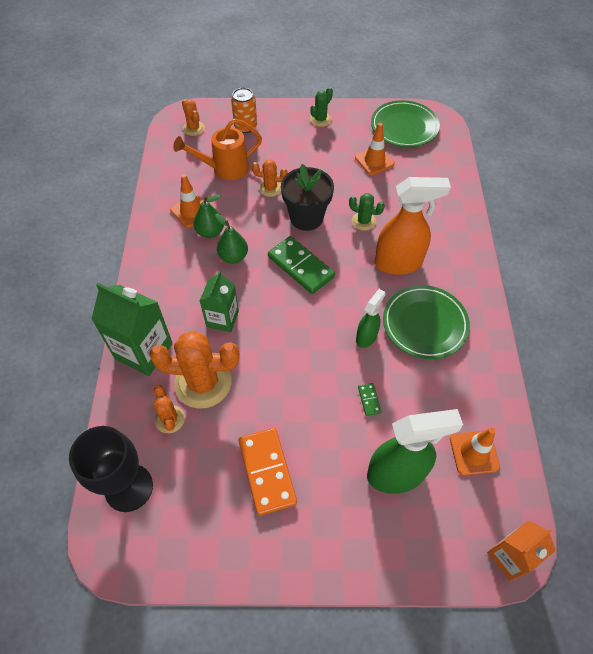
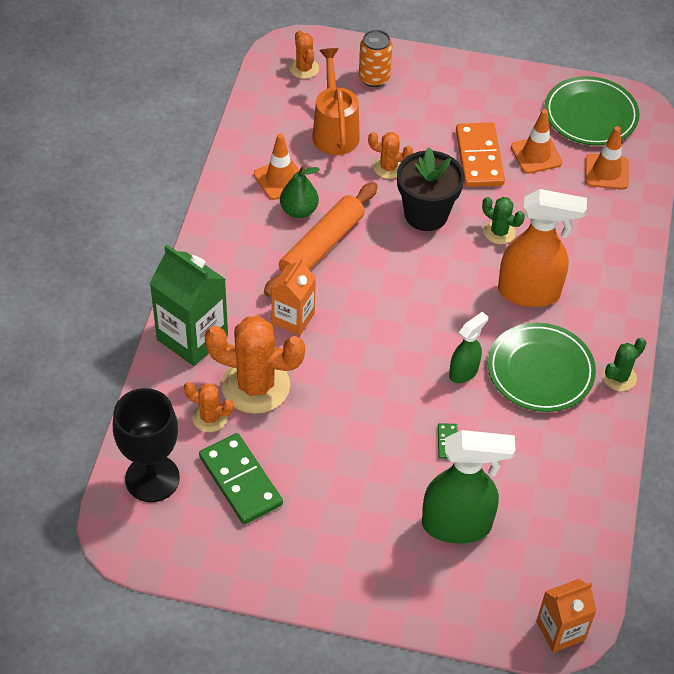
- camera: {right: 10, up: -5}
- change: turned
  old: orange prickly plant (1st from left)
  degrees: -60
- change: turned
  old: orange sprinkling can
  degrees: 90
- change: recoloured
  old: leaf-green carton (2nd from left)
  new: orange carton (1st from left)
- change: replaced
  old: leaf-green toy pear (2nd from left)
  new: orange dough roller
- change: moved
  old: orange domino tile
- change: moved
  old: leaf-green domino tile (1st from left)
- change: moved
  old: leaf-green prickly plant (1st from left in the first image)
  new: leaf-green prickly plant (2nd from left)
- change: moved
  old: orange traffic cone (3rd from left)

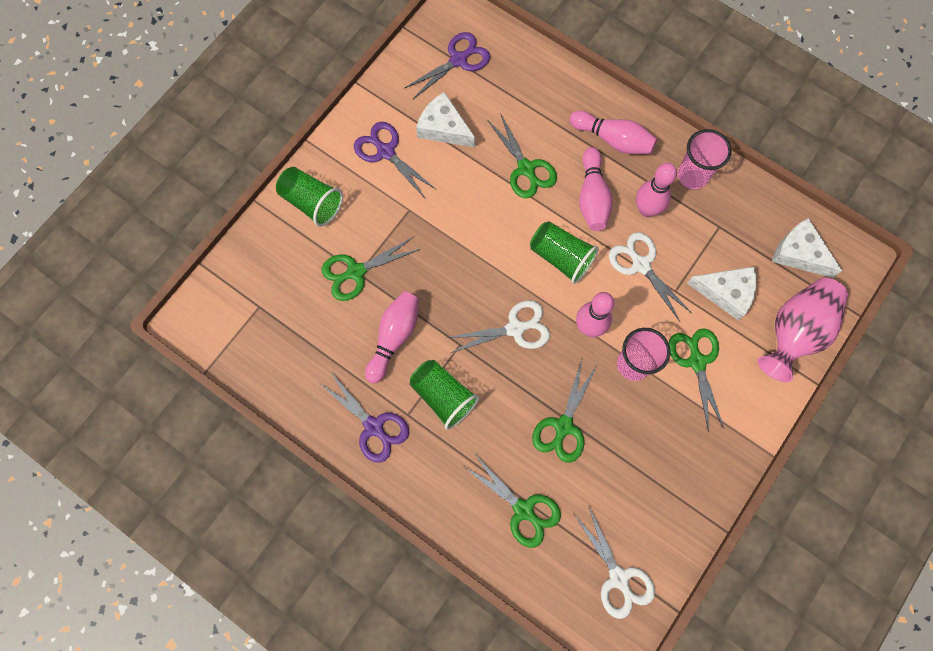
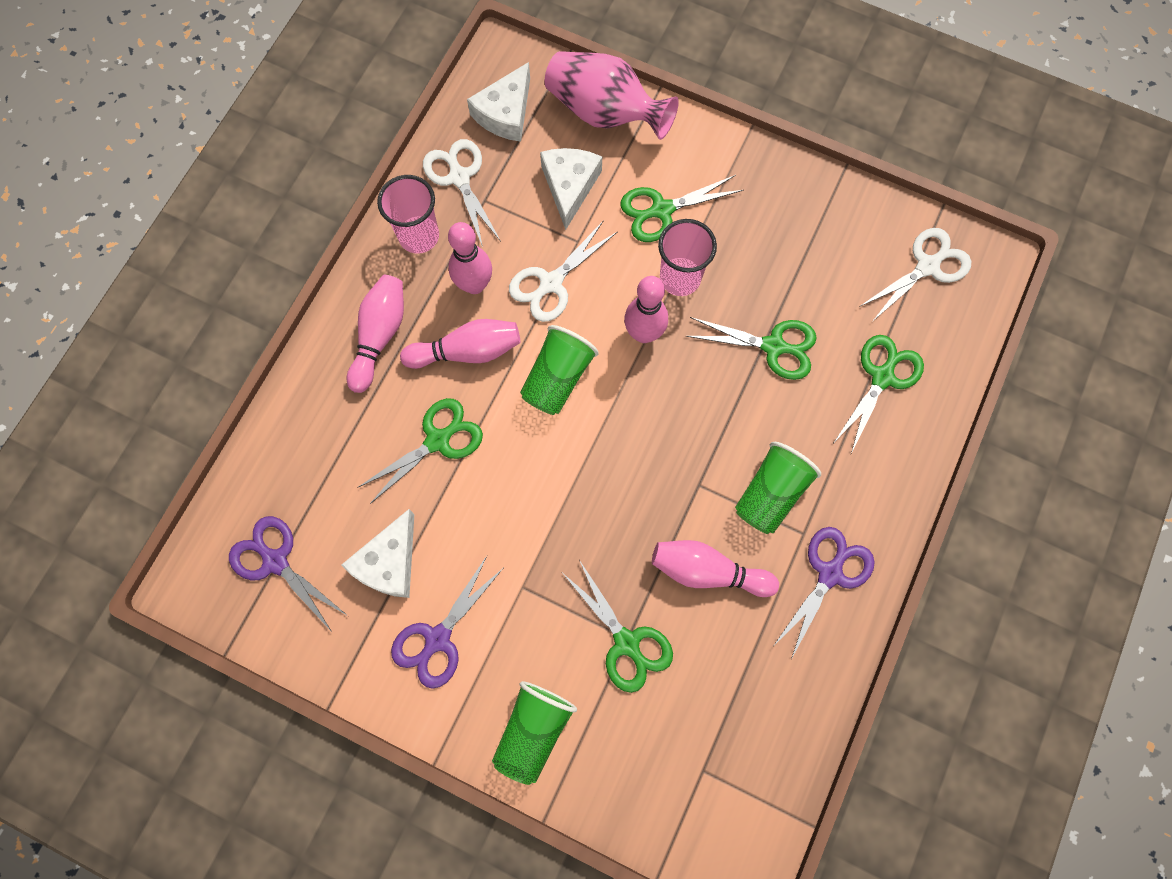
- camera: {right: -100, up: 0}
- change: moved
  old: snow-white shears (1st from left)

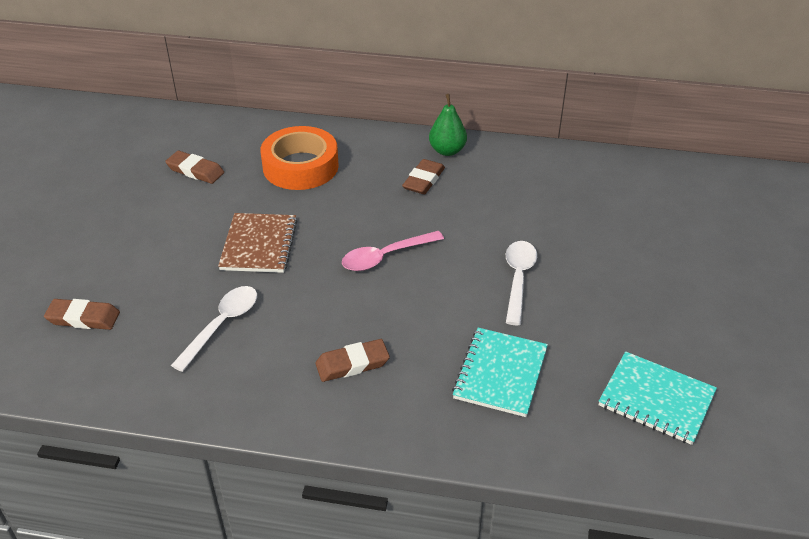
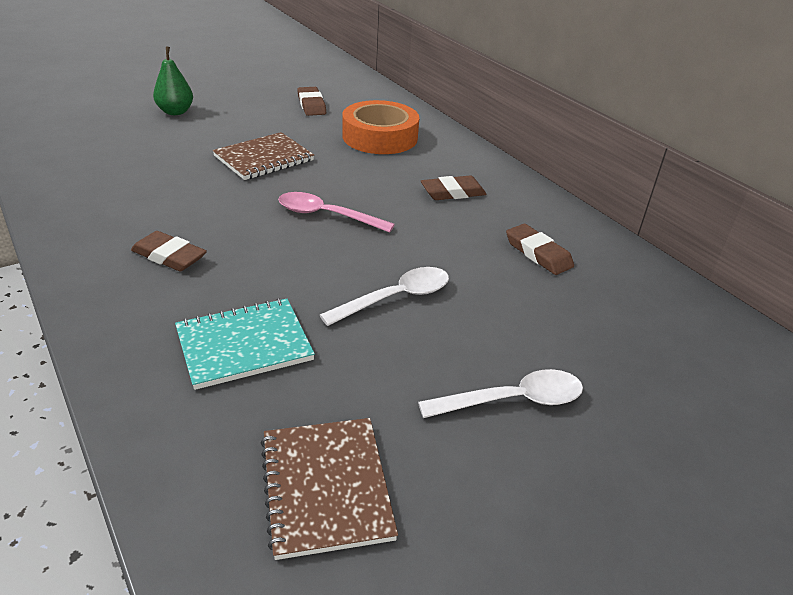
- camera: {right: 45, up: -5}
- change: moved
  old: dark brown eraser (1st from left in the first image)
  new: dark brown eraser (4th from left)
- change: moved
  old: snow-white spoon (1st from left in the first image)
  new: snow-white spoon (2nd from left)
- change: moved
  old: leaf-green toy pear
- change: recoloured
  old: teal notebook (2nd from left)
  new: dark brown notebook (2nd from left)

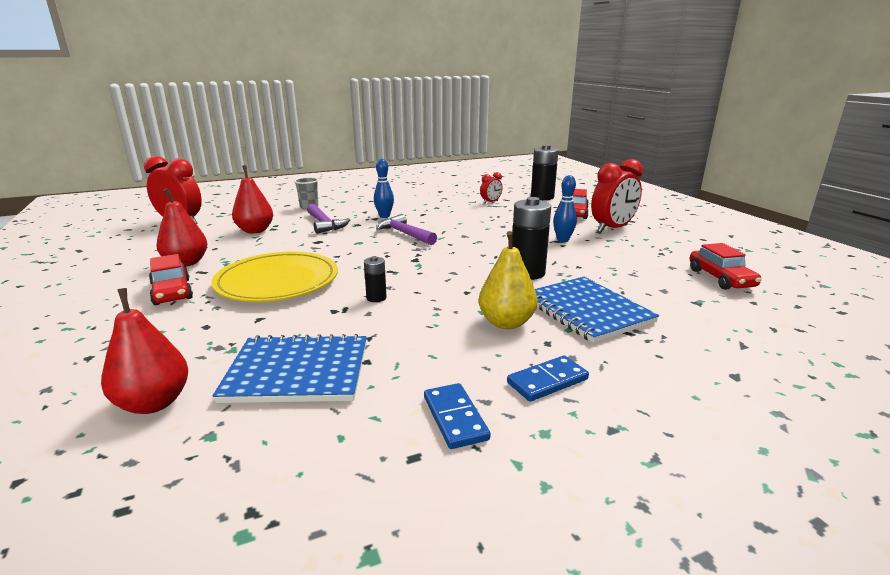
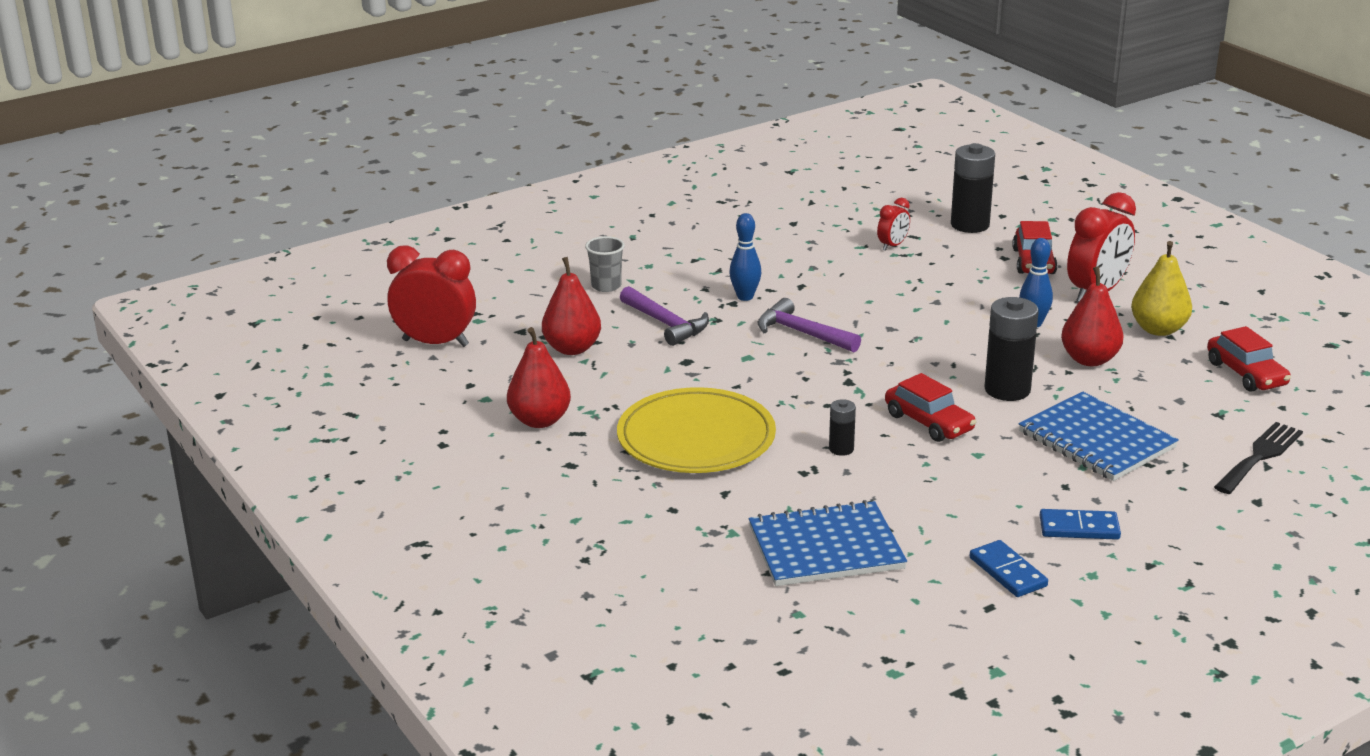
- camera: {right: -10, up: 5}
- change: moved
  old: red toy pear (1st from left in the first image)
  new: red toy pear (3rd from left)
- change: moved
  old: red car (1st from left)
- change: moved
  old: yellow toy pear
- change: turned
  old: royal blue domino tile (2nd from left)
  degrees: 45
- change: added
  new: ebony table fork

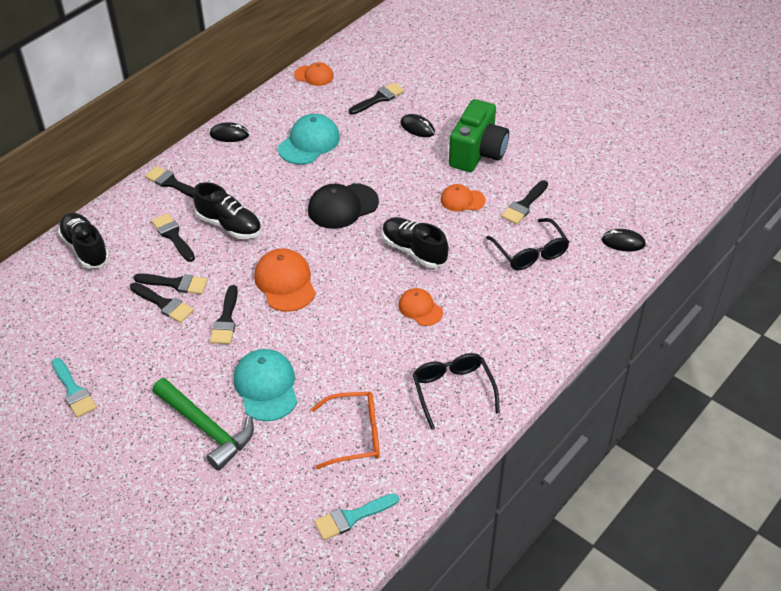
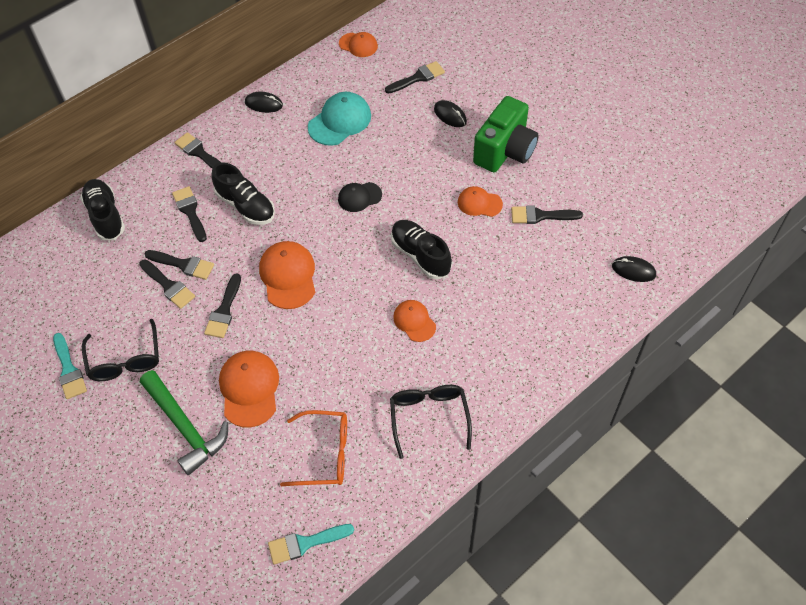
- camera: {right: 10, up: 10}
- change: recoloured
  old: teal baseball cap (1st from left)
  new: orange baseball cap (1st from left)
- change: resized
  old: ebony baseball cap
  factor: 0.62
- change: moved
  old: ebony eyeglasses (2nd from left in the first image)
  new: ebony eyeglasses (1st from left)
- change: turned
  old: ebony paintbrush (7th from left)
  degrees: 45

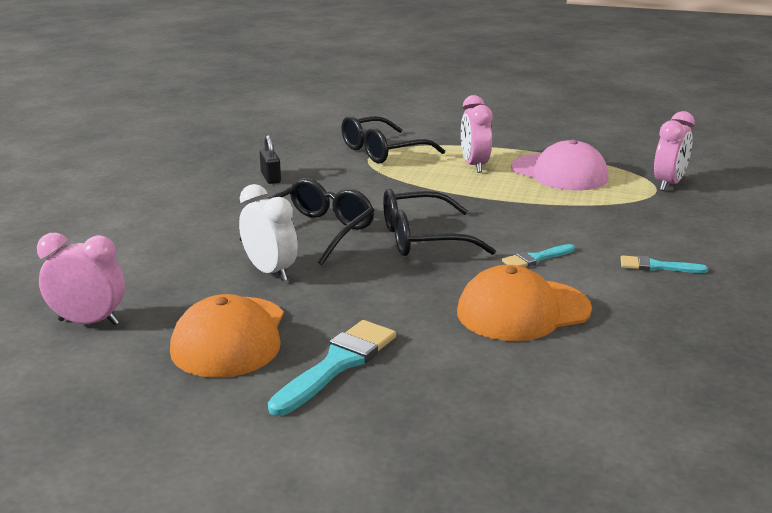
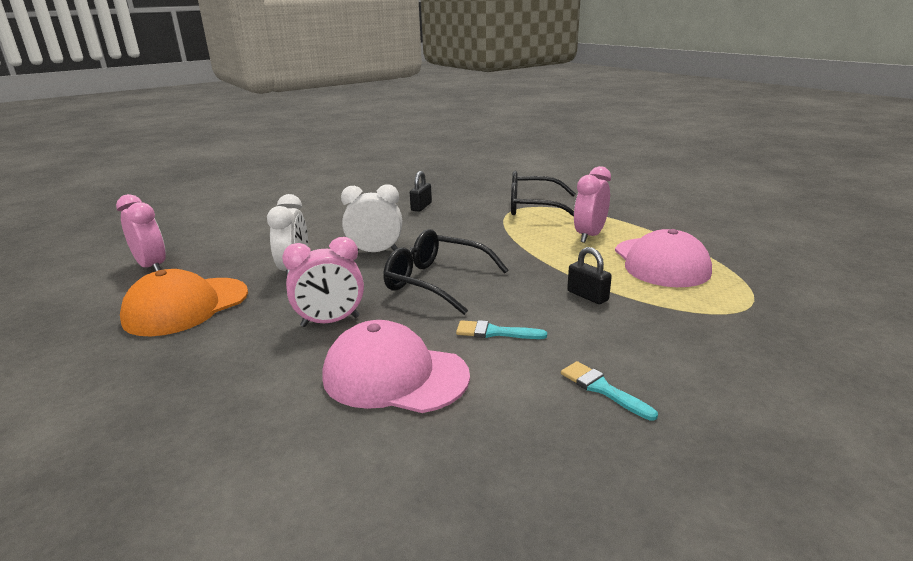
- camera: {right: 40, up: 0}
- change: replaced
  old: ebony eyeglasses (1st from left)
  new: snow-white alarm clock (2nd from left)
- change: removed
  old: teal paintbrush (1st from left)
- change: recoloured
  old: orange baseball cap (2nd from left)
  new: rosy baseball cap (1st from left)
- change: moved
  old: rosy alarm clock (3rd from left in the first image)
  new: rosy alarm clock (2nd from left)
- change: added
  new: ebony lock (2nd from left)

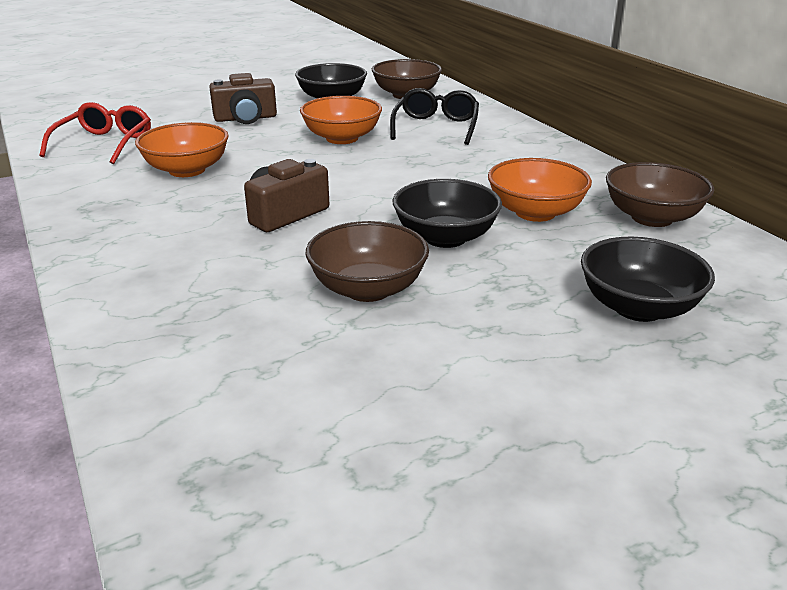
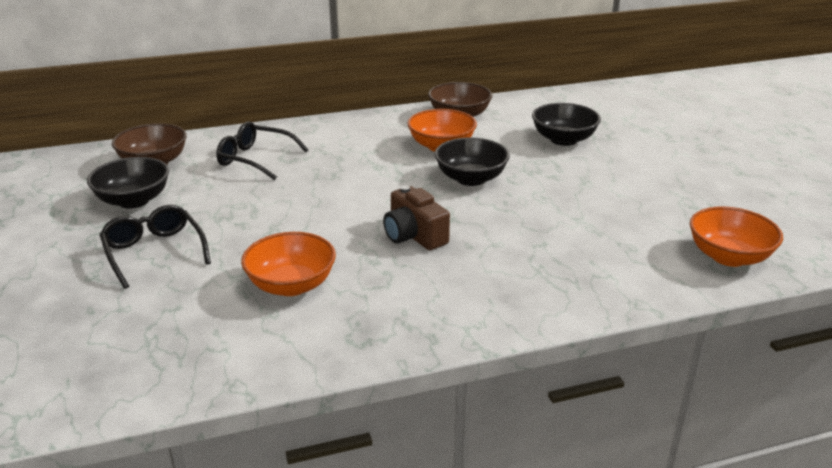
- camera: {right: -80, up: 0}
- change: removed
  old: red eyeglasses
- change: replaced
  old: dark brown compact camera (1st from left)
  new: ebony eyeglasses (1st from left)
- change: moved
  old: orange serving bowl (2nd from left in the first image)
  new: orange serving bowl (3rd from left)
- change: removed
  old: dark brown serving bowl (1st from left)

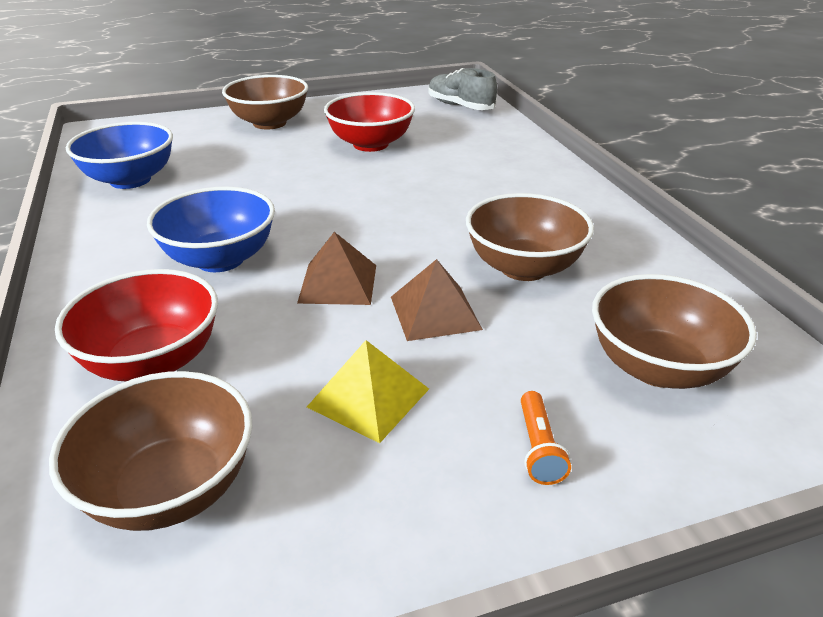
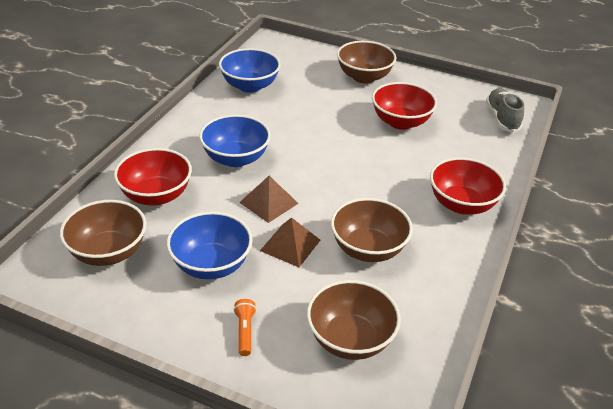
- camera: {right: 40, up: 5}
- change: replaced
  old: yellow pyramid shape
  new: royal blue serving bowl (1st from left)
- change: turned
  old: orange torch
  degrees: 135
- change: added
  new: red serving bowl (3rd from left)

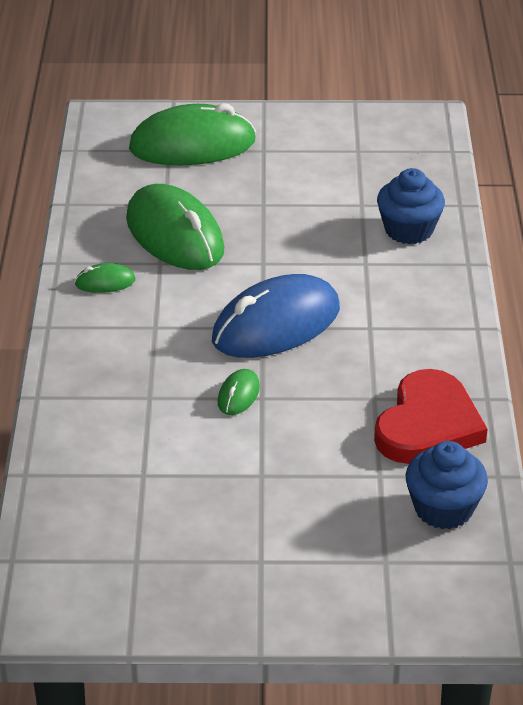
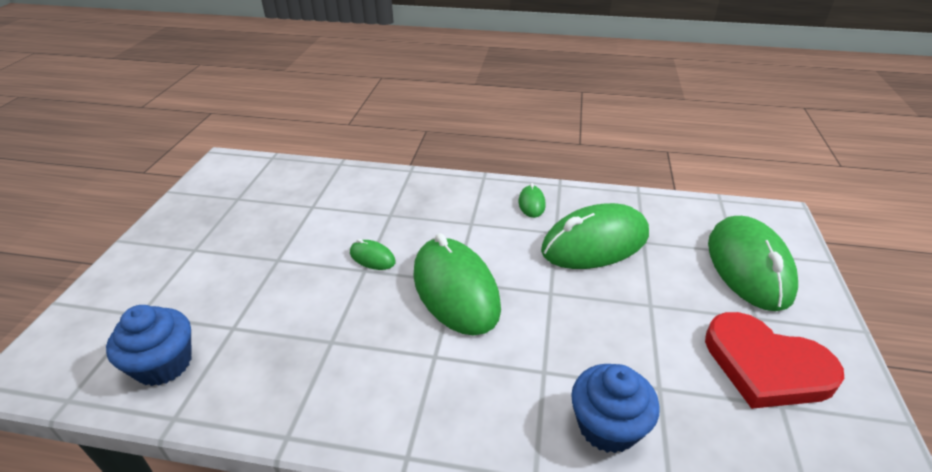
- camera: {right: 100, up: 0}
- change: recoloured
  old: royal blue mouse
  new: leaf-green mouse (2nd from left)
- change: moved
  old: red love heart

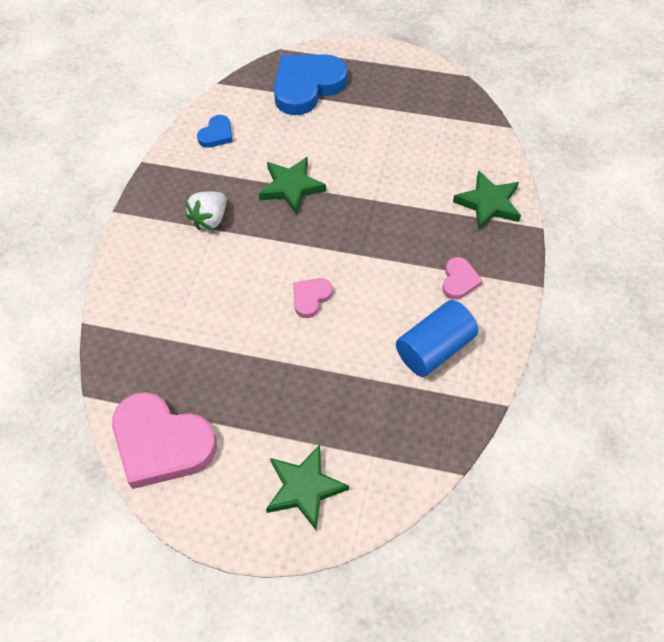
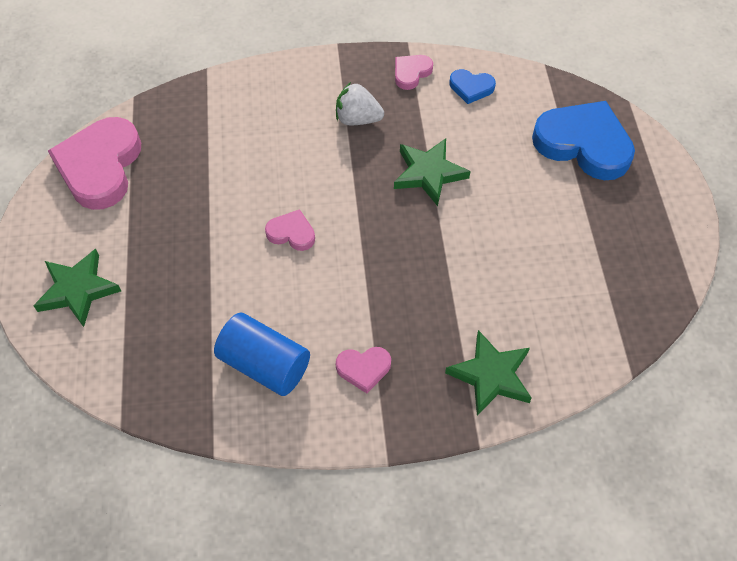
- camera: {right: 70, up: 0}
- change: added
  new: rosy love heart (4th from left)

